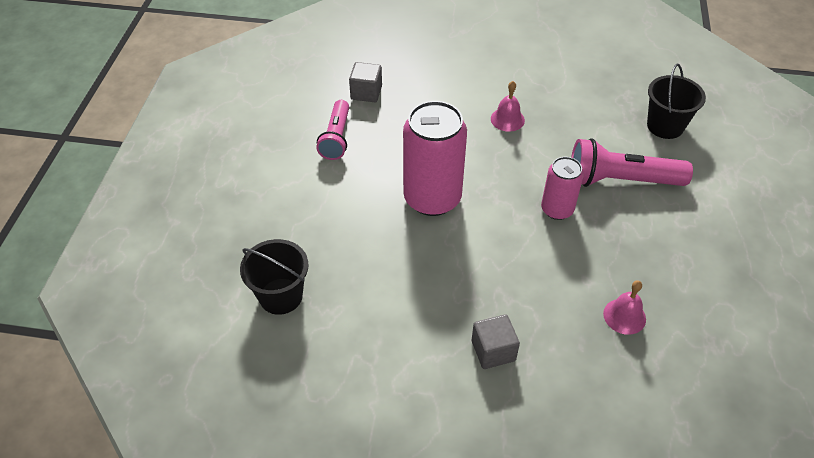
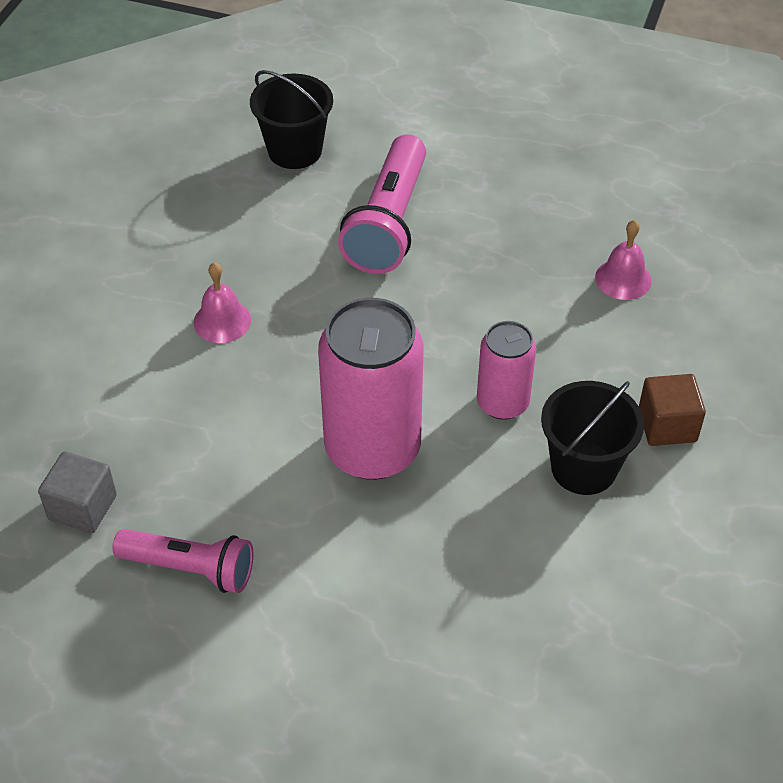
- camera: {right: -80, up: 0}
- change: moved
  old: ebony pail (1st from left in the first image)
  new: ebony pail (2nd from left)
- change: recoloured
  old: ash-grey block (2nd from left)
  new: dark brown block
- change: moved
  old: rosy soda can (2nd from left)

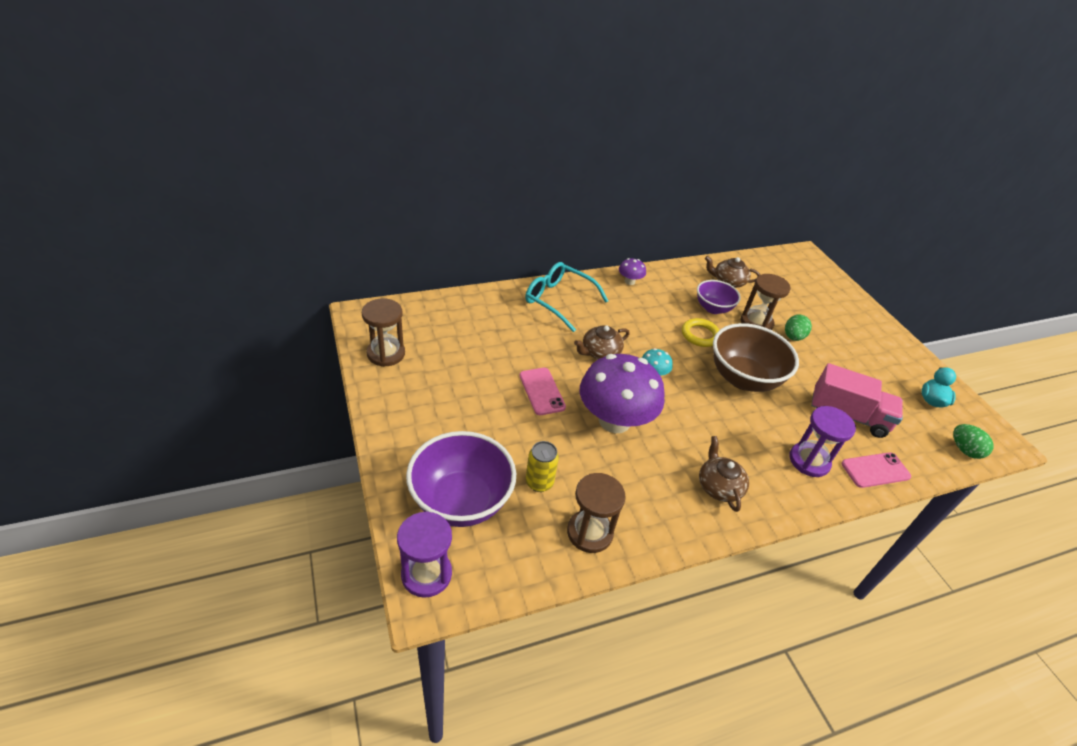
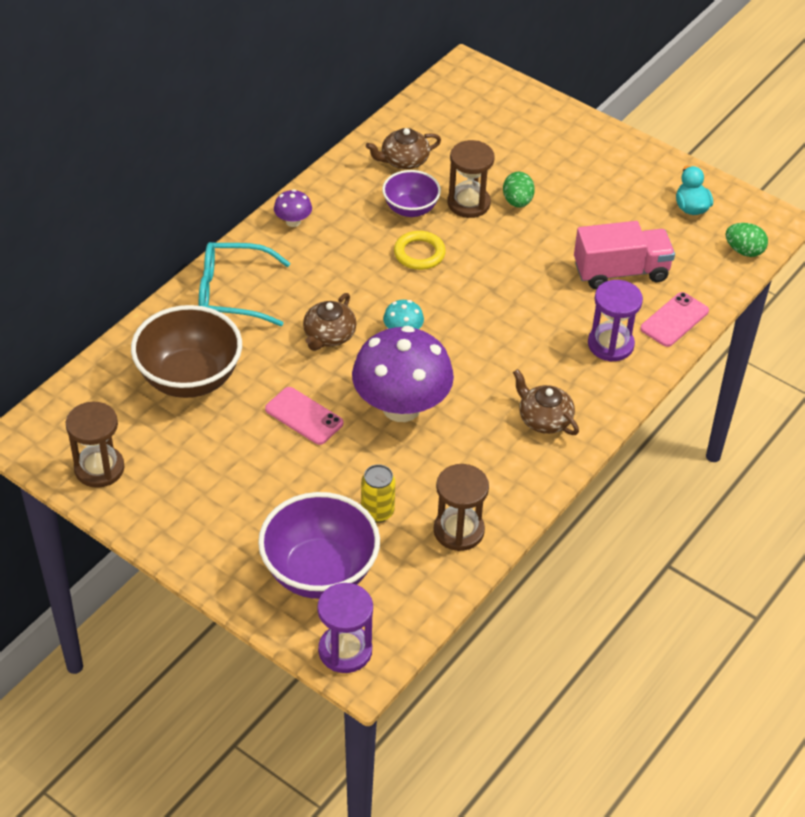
- camera: {right: -30, up: 5}
- change: moved
  old: dark brown serving bowl

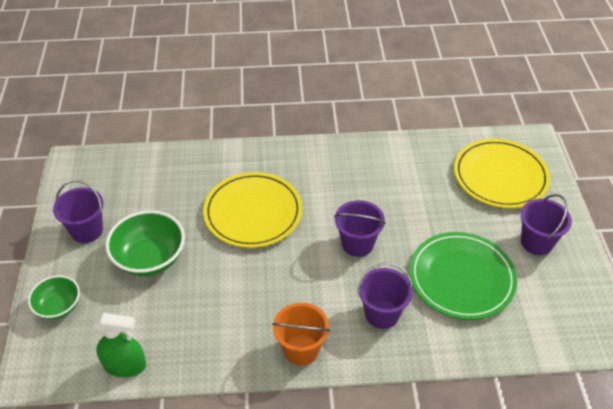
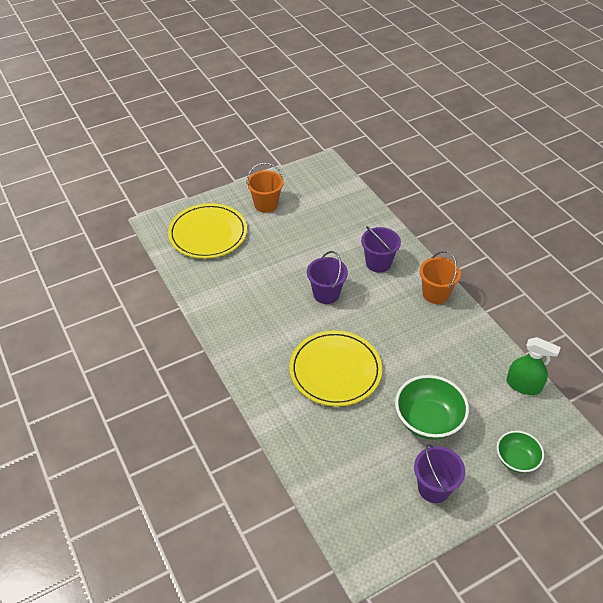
- camera: {right: -115, up: 0}
- change: turned
  old: leaf-green spray bottle
  degrees: 135
- change: removed
  old: leaf-green plate
- change: recoloured
  old: violet pail (4th from left)
  new: orange pail (1st from left)

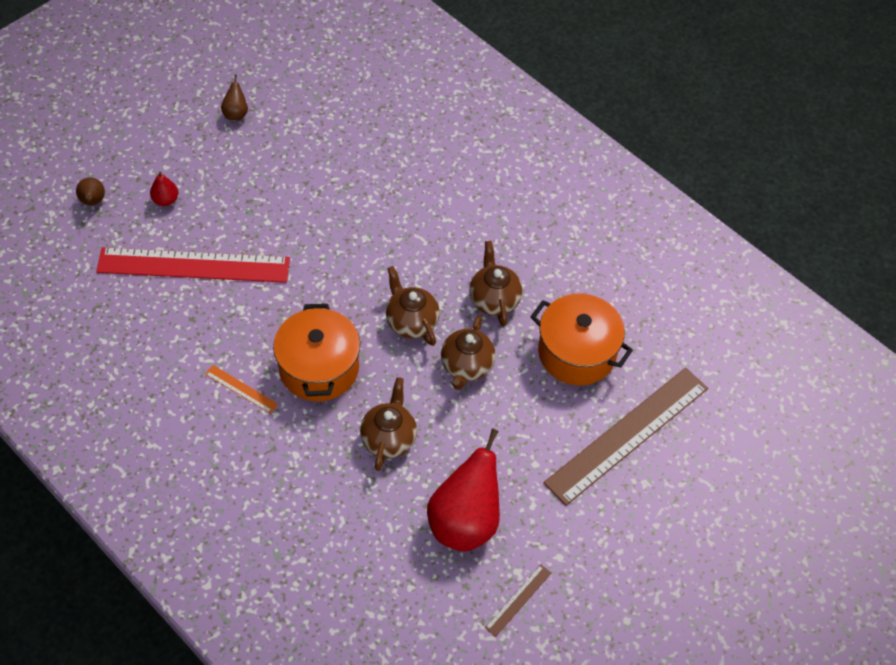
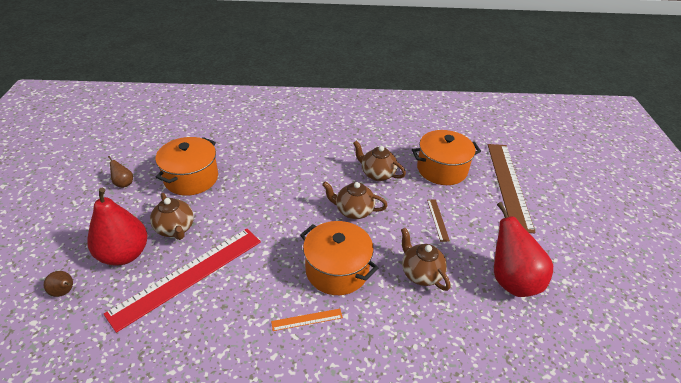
- camera: {right: -45, up: -15}
- change: resized
  old: red toy pear (1st from left)
  factor: 2.27
- change: moved
  old: dark brown china teapot (3rd from left in the first image)
  new: dark brown china teapot (1st from left)
- change: moved
  old: dark brown straightedge (1st from left)
- change: added
  new: orange stockpot (1st from left)

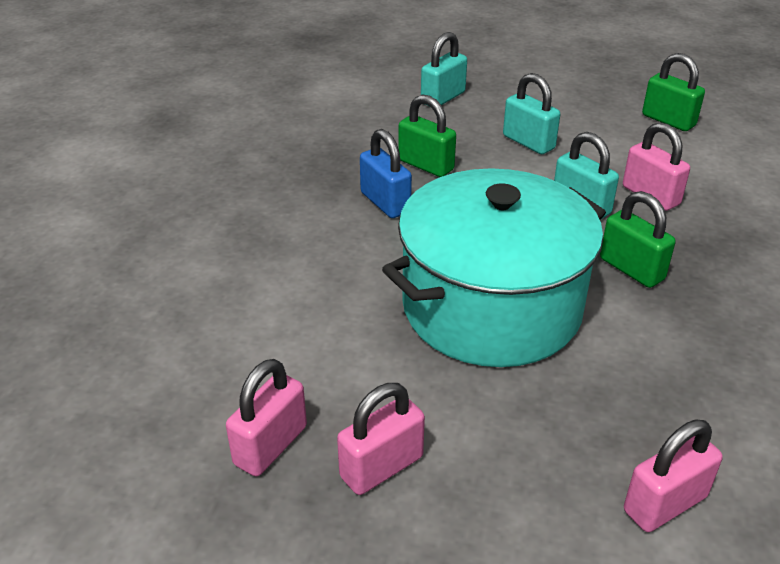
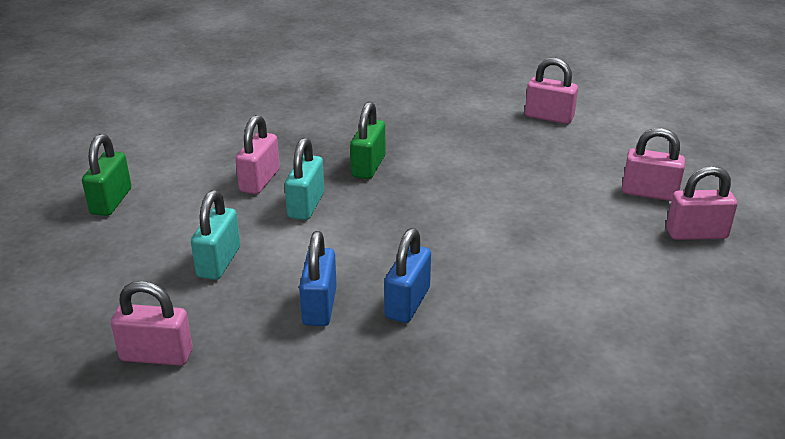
- camera: {right: -125, up: -5}
- change: removed
  old: teal stockpot
- change: recoloured
  old: leaf-green lock (1st from left)
  new: royal blue lock (1st from left)
- change: recoloured
  old: teal lock (1st from left)
  new: rosy lock (1st from left)

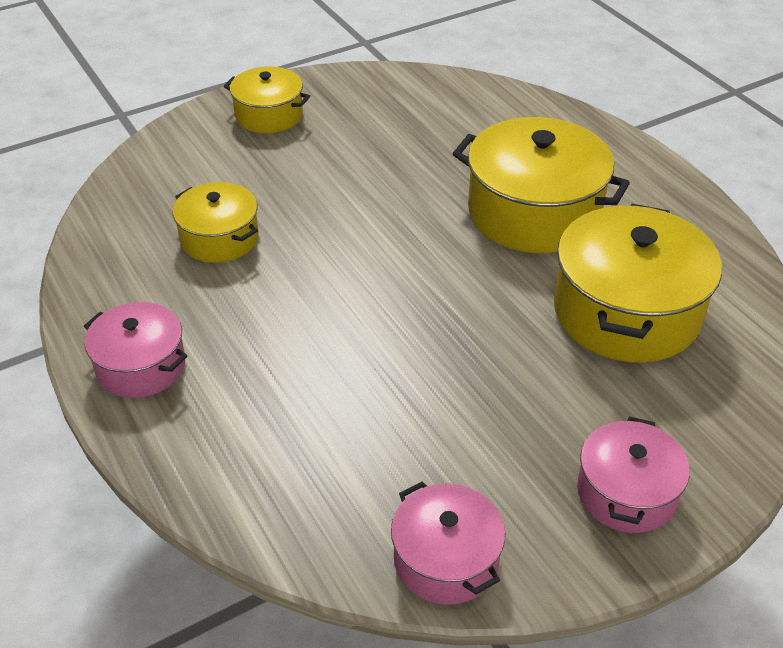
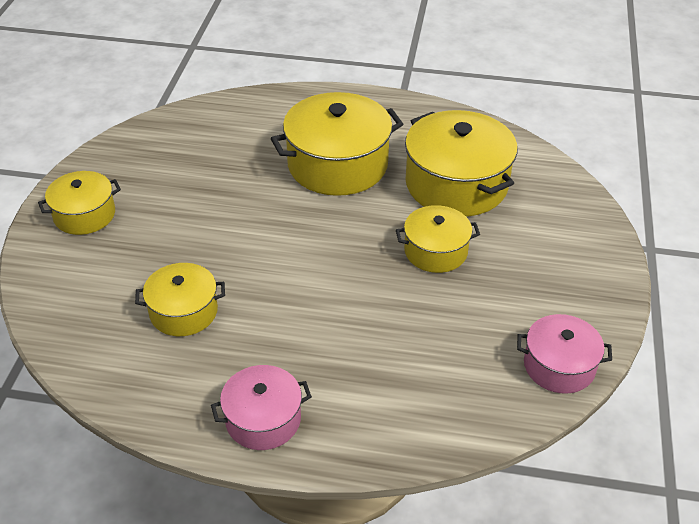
- camera: {right: -50, up: 0}
- change: removed
  old: rosy stockpot (3rd from left)
- change: added
  new: yellow stockpot (4th from left)

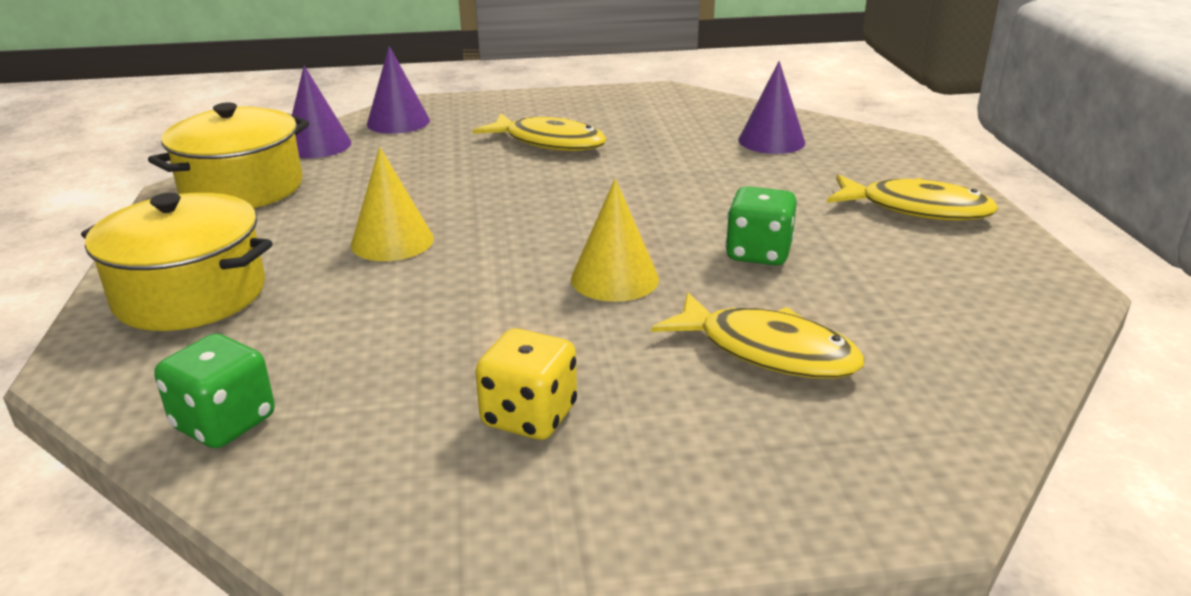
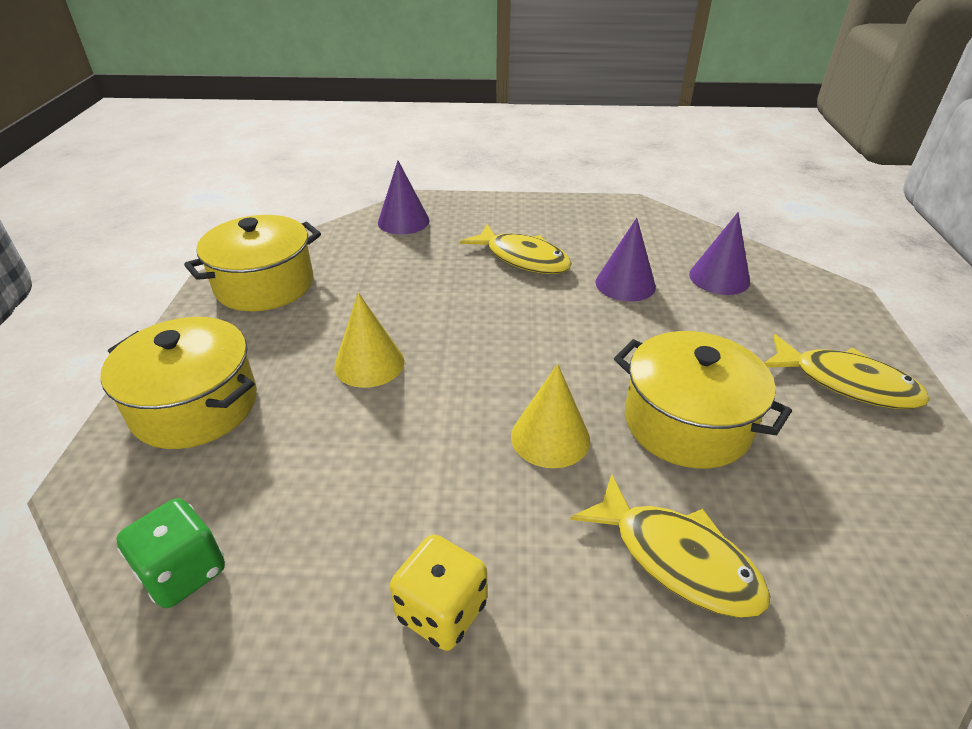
- camera: {right: 10, up: 10}
- change: moved
  old: violet cone shape (1st from left in the first image)
  new: violet cone shape (2nd from left)
- change: replaced
  old: leaf-green game die (2nd from left)
  new: yellow stockpot (3rd from left)

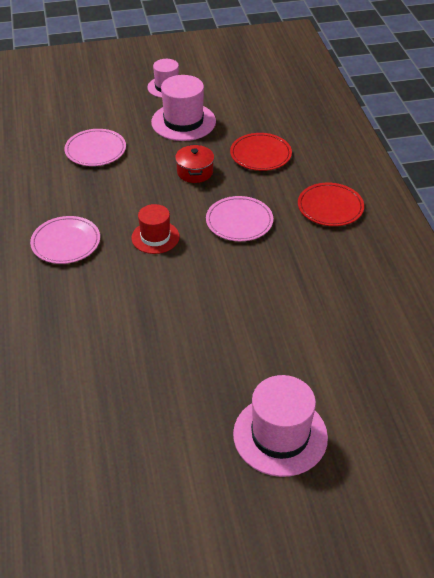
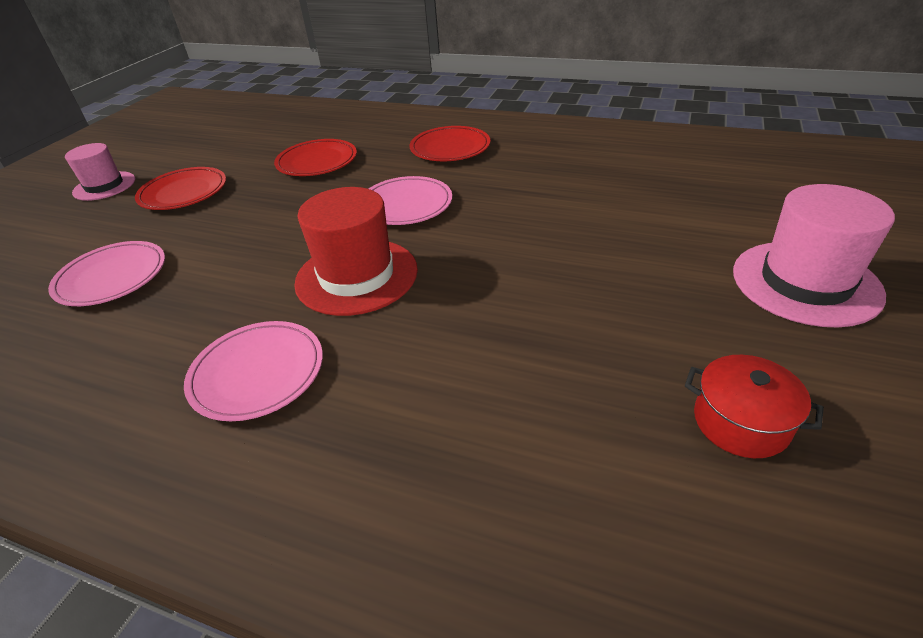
- camera: {right: -55, up: -5}
- change: resized
  old: red top hat
  factor: 1.57
- change: replaced
  old: rosy top hat (2nd from left)
  new: red plate (1st from left)
- change: moved
  old: red stockpot

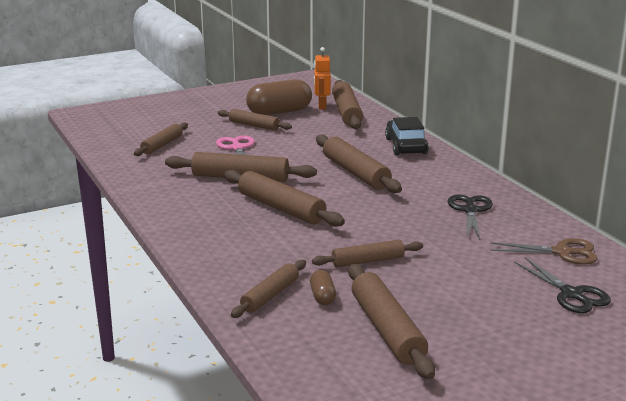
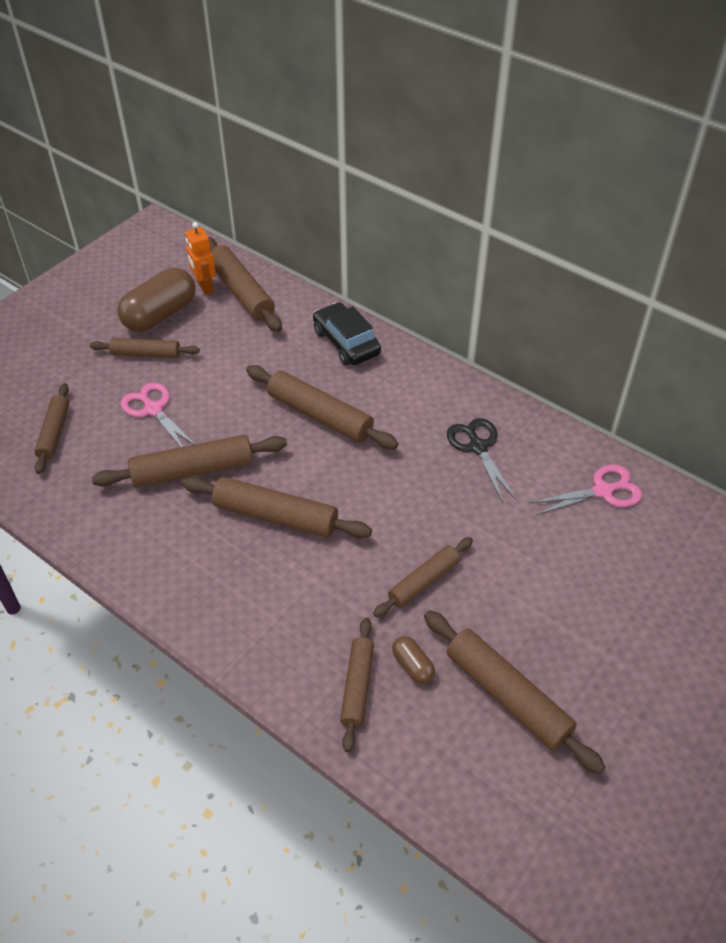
- camera: {right: -25, up: 25}
- change: recoloured
  old: dark brown shears
  new: rosy shears (2nd from left)
- change: removed
  old: ebony shears (2nd from left)

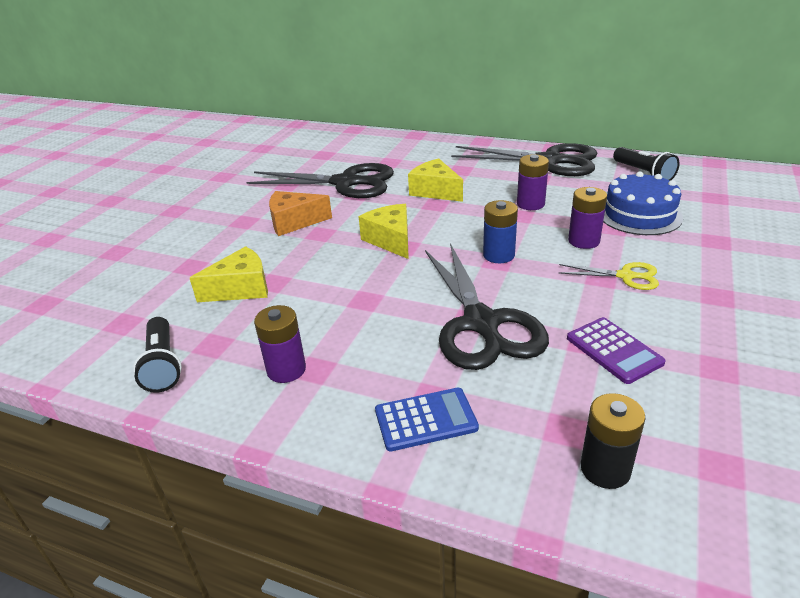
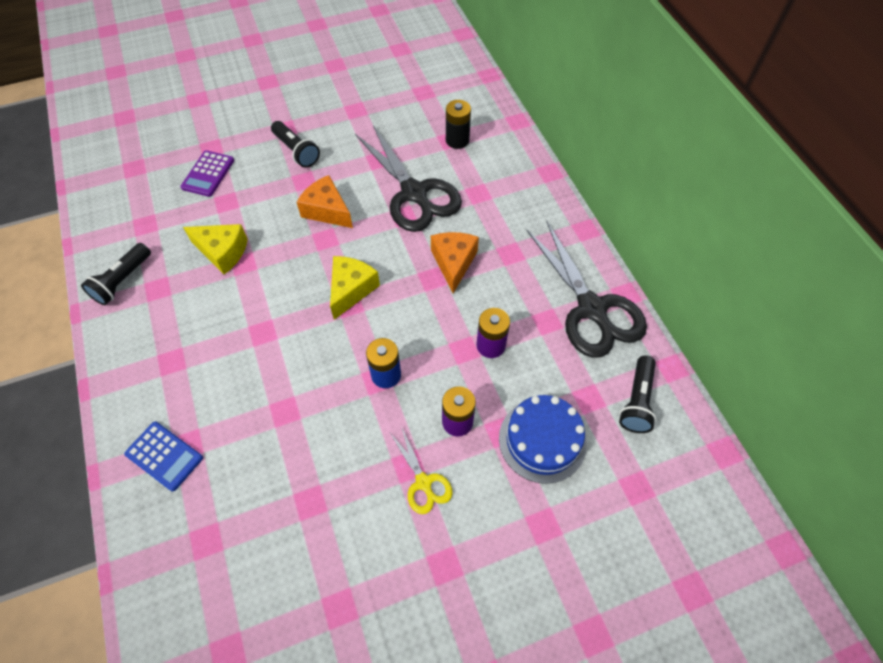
- camera: {right: 45, up: 25}
- change: removed
  old: violet power cell (1st from left)
- change: recoloured
  old: yellow cheese (3rd from left)
  new: orange cheese (2nd from left)
- change: removed
  old: ebony shears (2nd from left)
- change: moved
  old: violet adding machine
- change: moved
  old: ebony power cell
- change: added
  new: ebony torch (2nd from left)

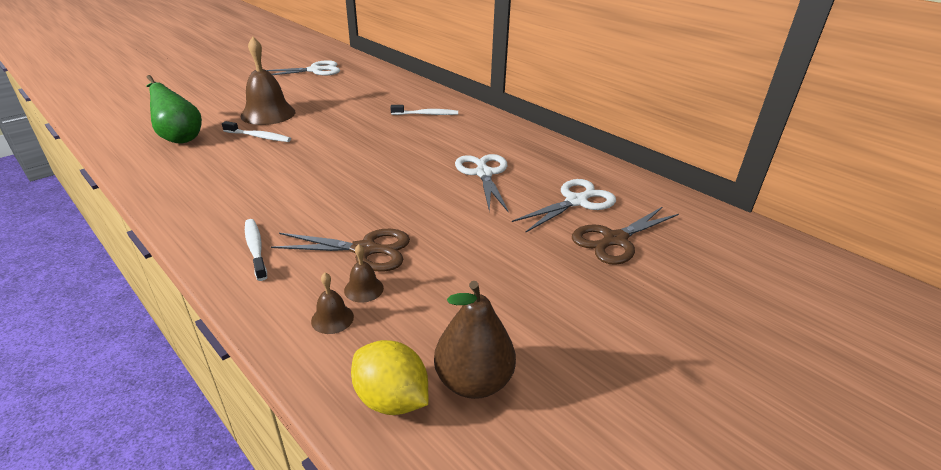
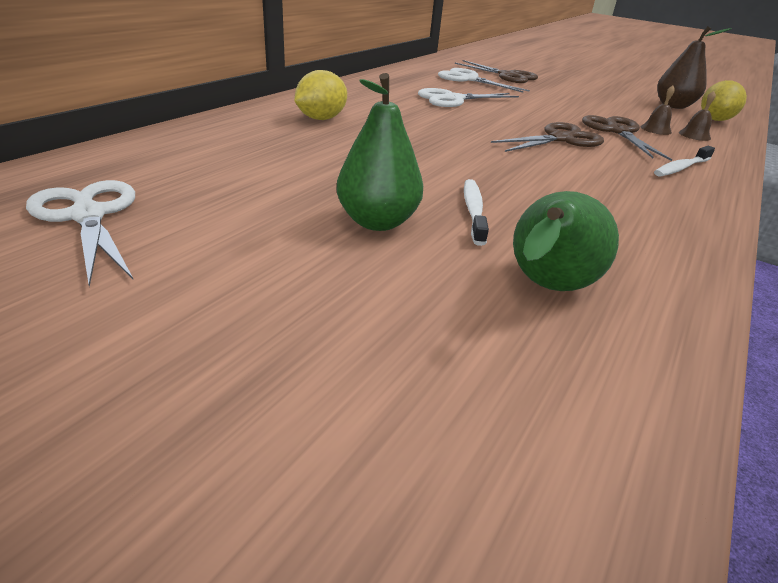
- camera: {right: -105, up: 0}
- change: replaced
  old: dark brown school bell (1st from left)
  new: leaf-green toy pear (1st from left)
- change: replaced
  old: snow-white tooth brush (3rd from left)
  new: yellow citrus fruit (1st from left)
- change: added
  new: dark brown shears (2nd from left)

